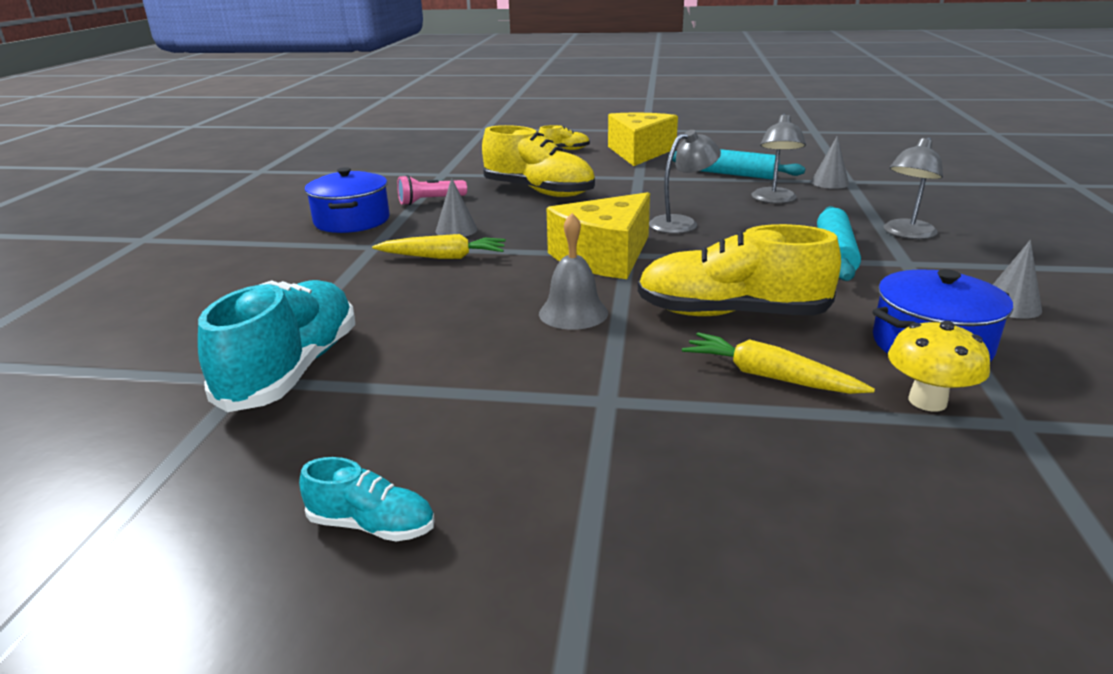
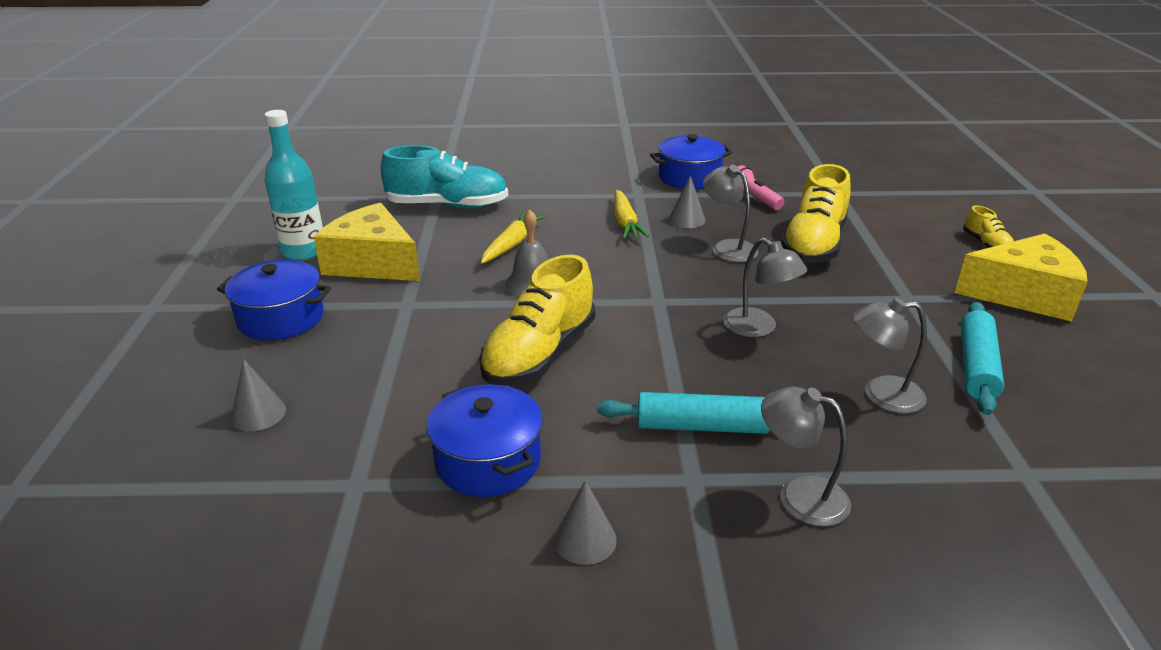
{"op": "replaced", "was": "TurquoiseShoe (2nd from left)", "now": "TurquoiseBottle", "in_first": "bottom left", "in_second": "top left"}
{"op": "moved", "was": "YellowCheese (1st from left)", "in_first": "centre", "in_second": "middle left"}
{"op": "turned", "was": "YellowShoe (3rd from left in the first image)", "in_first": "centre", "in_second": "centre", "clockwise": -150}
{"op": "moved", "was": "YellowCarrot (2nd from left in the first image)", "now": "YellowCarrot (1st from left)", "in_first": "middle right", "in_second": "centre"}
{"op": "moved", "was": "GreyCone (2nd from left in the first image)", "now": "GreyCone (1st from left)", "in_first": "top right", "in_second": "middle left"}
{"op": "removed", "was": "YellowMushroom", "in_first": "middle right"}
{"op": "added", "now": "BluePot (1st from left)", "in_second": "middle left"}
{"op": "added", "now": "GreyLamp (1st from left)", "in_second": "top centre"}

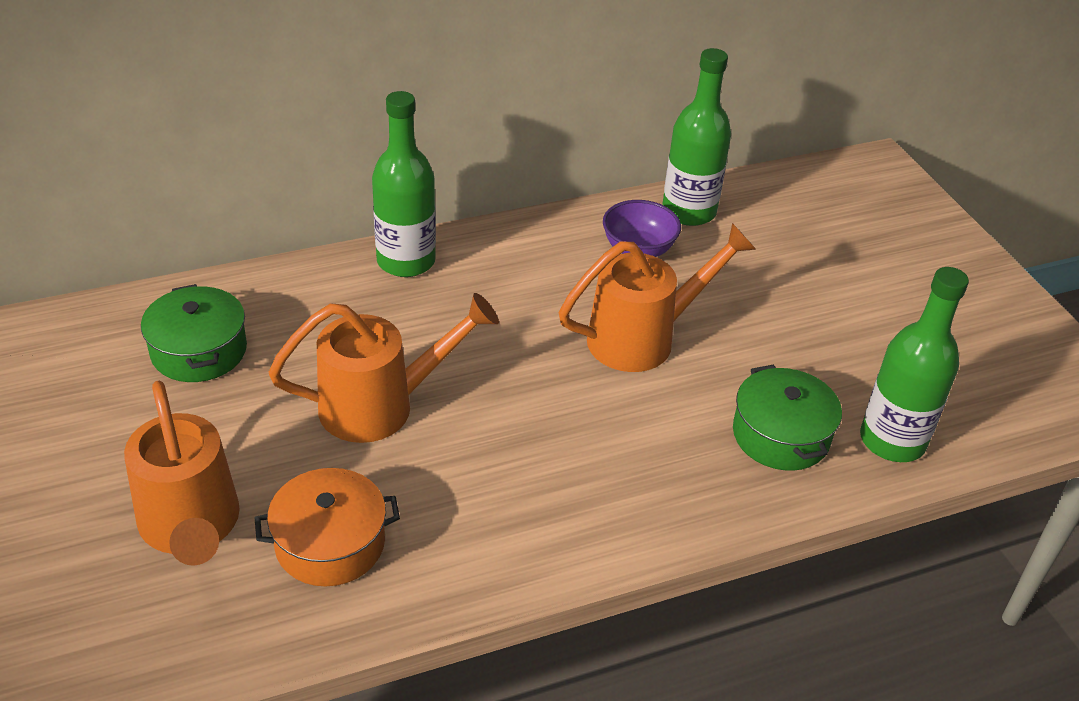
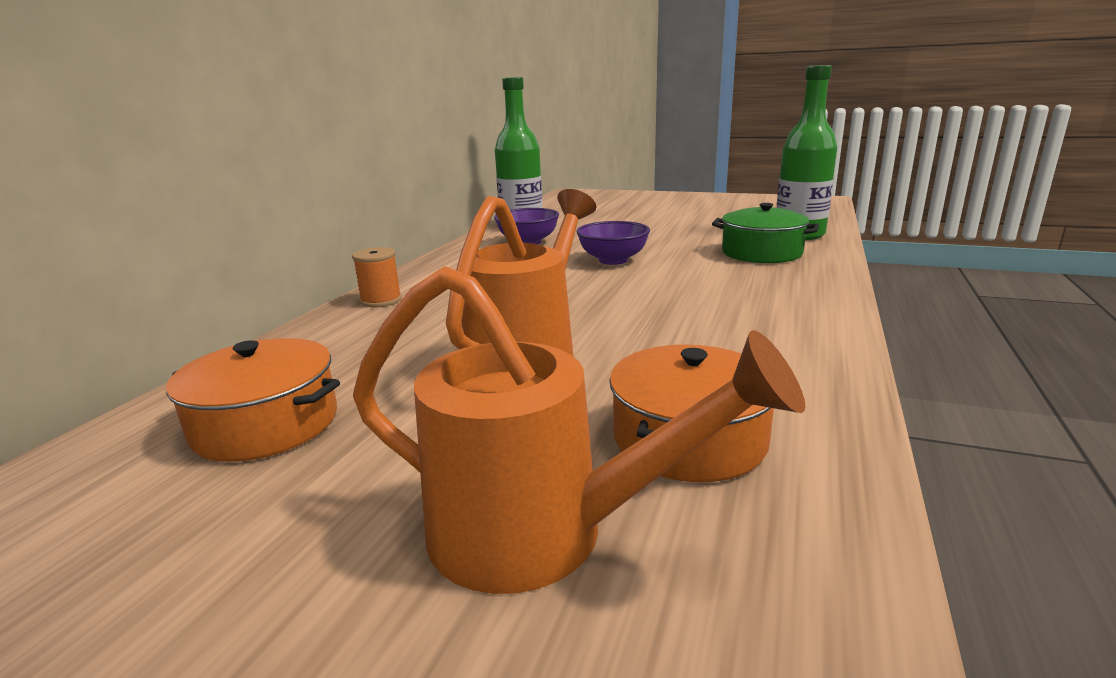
{"op": "recoloured", "was": "GreenPot (1st from left)", "now": "OrangePot (1st from left)", "in_first": "middle left", "in_second": "middle left"}
{"op": "replaced", "was": "GreenBottle (1st from left)", "now": "OrangeSpool", "in_first": "top centre", "in_second": "centre"}
{"op": "replaced", "was": "OrangeWateringCan (3rd from left)", "now": "PurpleBowl (2nd from left)", "in_first": "centre", "in_second": "centre"}

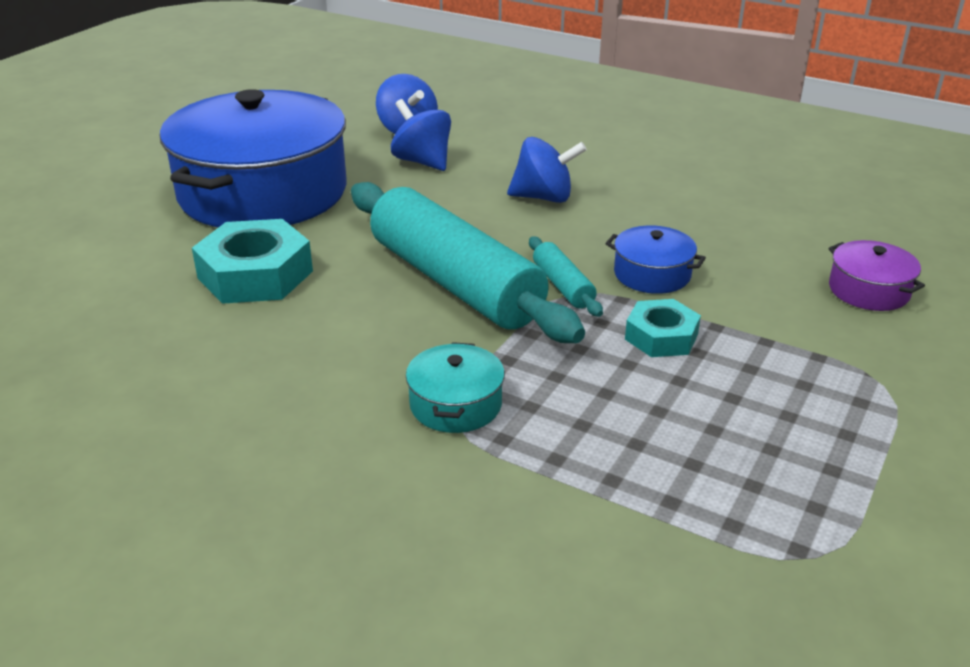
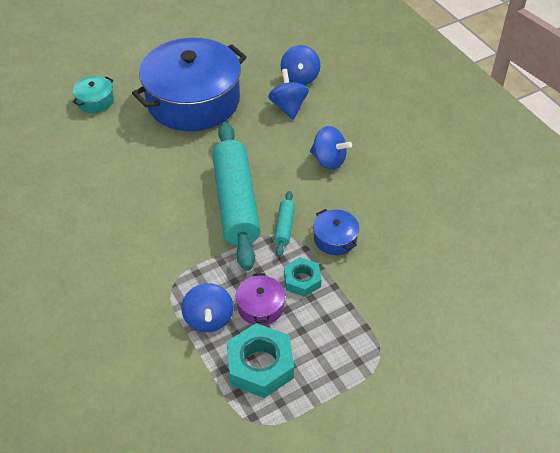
{"op": "moved", "was": "TurquoiseNut (1st from left)", "in_first": "middle left", "in_second": "bottom centre"}
{"op": "moved", "was": "TurquoisePot", "in_first": "centre", "in_second": "top left"}
{"op": "moved", "was": "PurplePot", "in_first": "middle right", "in_second": "centre"}
{"op": "added", "now": "BlueSpinningTop (1st from left)", "in_second": "bottom centre"}

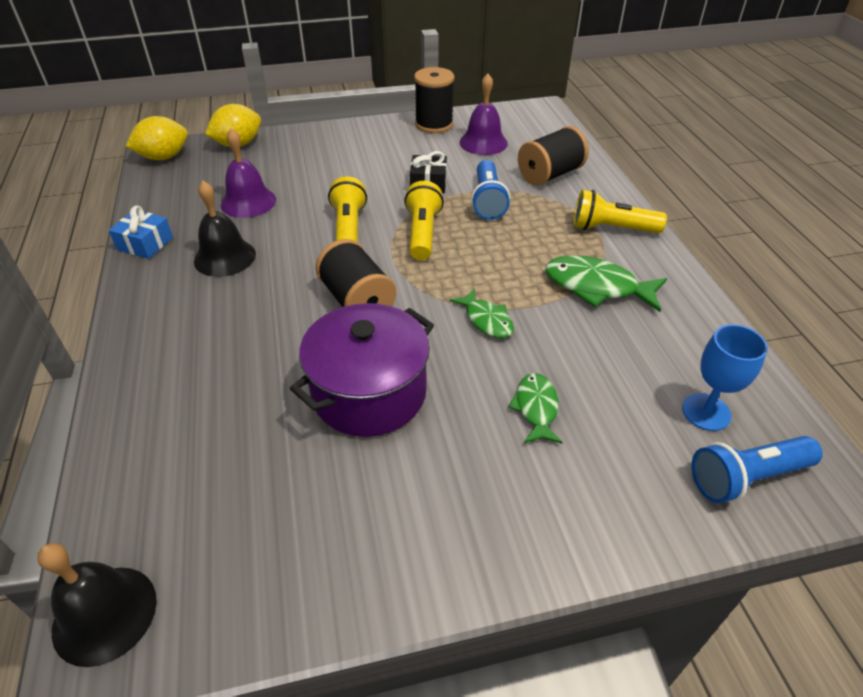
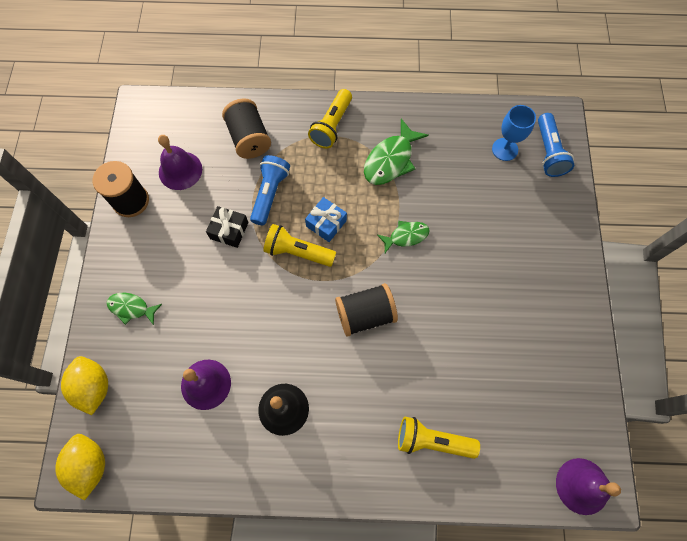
{"op": "recoloured", "was": "BlackBell (1st from left)", "now": "PurpleBell (3rd from left)", "in_first": "bottom left", "in_second": "bottom right"}
{"op": "moved", "was": "BlueGift", "in_first": "top left", "in_second": "centre"}
{"op": "removed", "was": "PurplePot", "in_first": "centre"}
{"op": "moved", "was": "YellowFlashlight (1st from left in the first image)", "now": "YellowFlashlight (3rd from left)", "in_first": "top centre", "in_second": "bottom centre"}
{"op": "turned", "was": "BlueFlashlight (1st from left)", "in_first": "top centre", "in_second": "centre", "clockwise": -90}
{"op": "moved", "was": "GreenFish (2nd from left in the first image)", "now": "GreenFish (1st from left)", "in_first": "centre", "in_second": "middle left"}

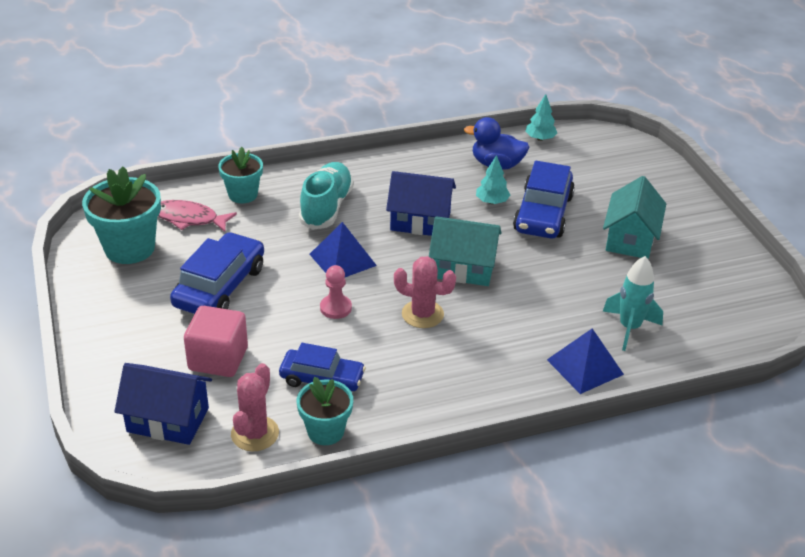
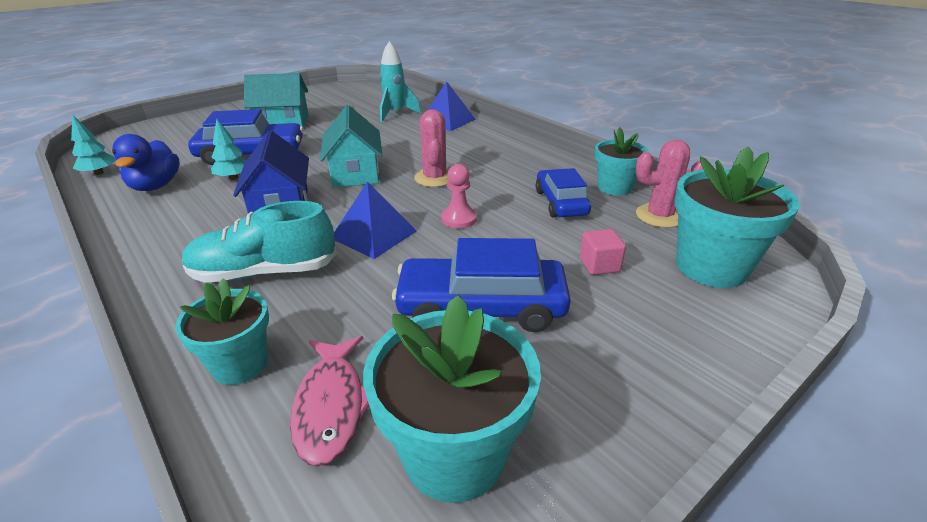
{"op": "replaced", "was": "BlueHouse (1st from left)", "now": "TurquoiseFlowerPot (4th from left)", "in_first": "bottom left", "in_second": "middle right"}
{"op": "resized", "was": "PinkCube", "in_first": "middle left", "in_second": "centre", "ratio": 0.55}

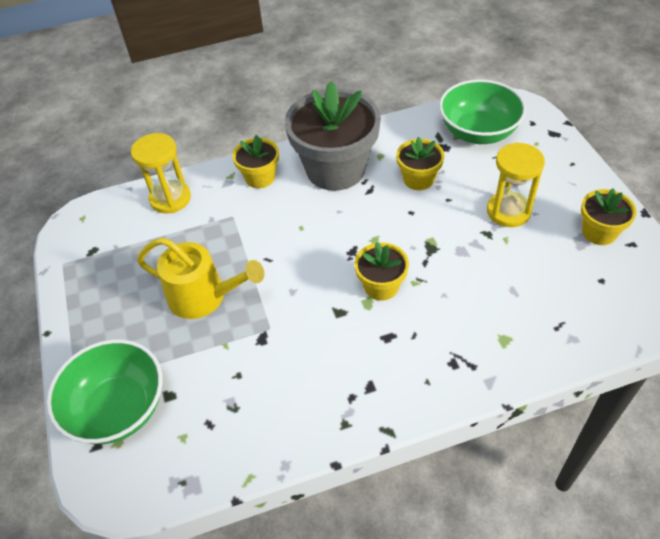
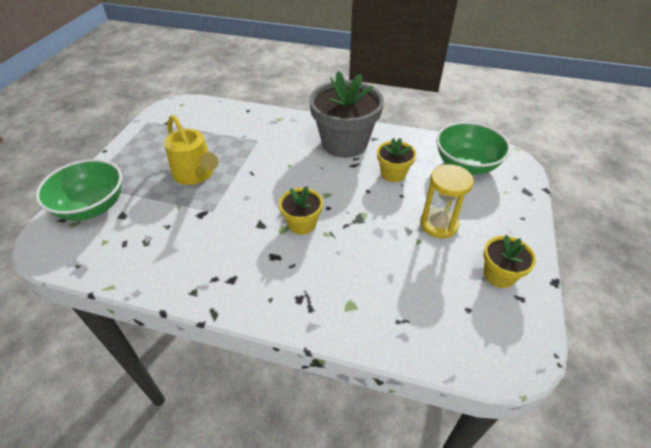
{"op": "removed", "was": "YellowHourglass (1st from left)", "in_first": "top left"}
{"op": "removed", "was": "YellowFlowerPot (1st from left)", "in_first": "top centre"}

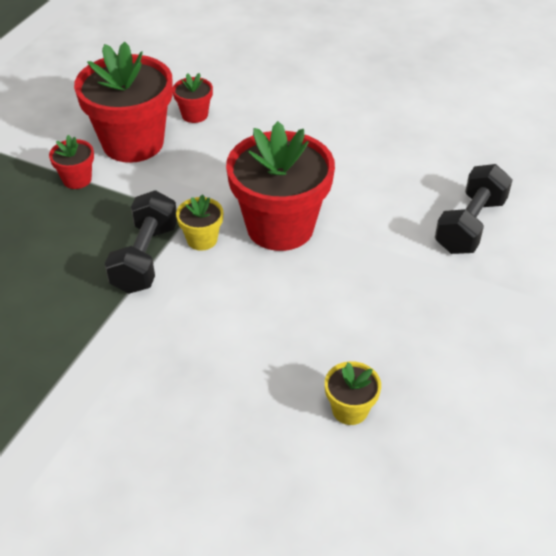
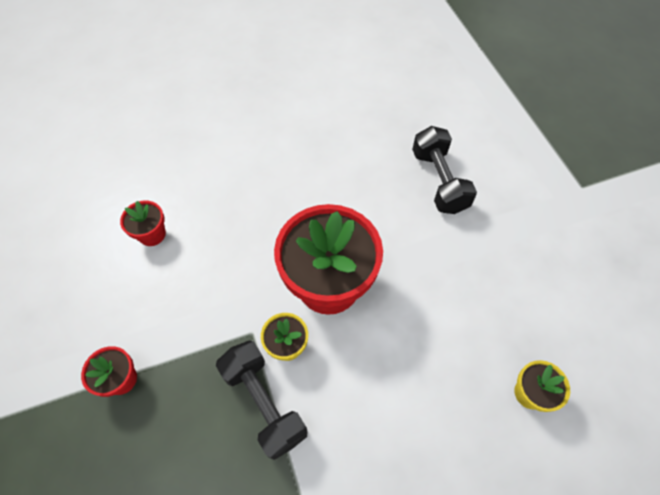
{"op": "removed", "was": "RedFlowerPot (2nd from left)", "in_first": "top left"}

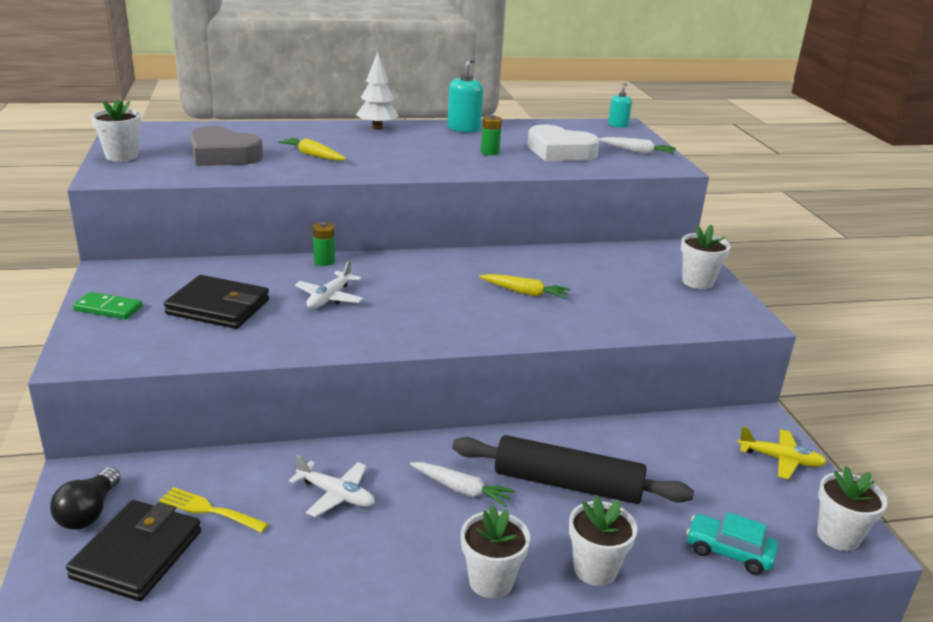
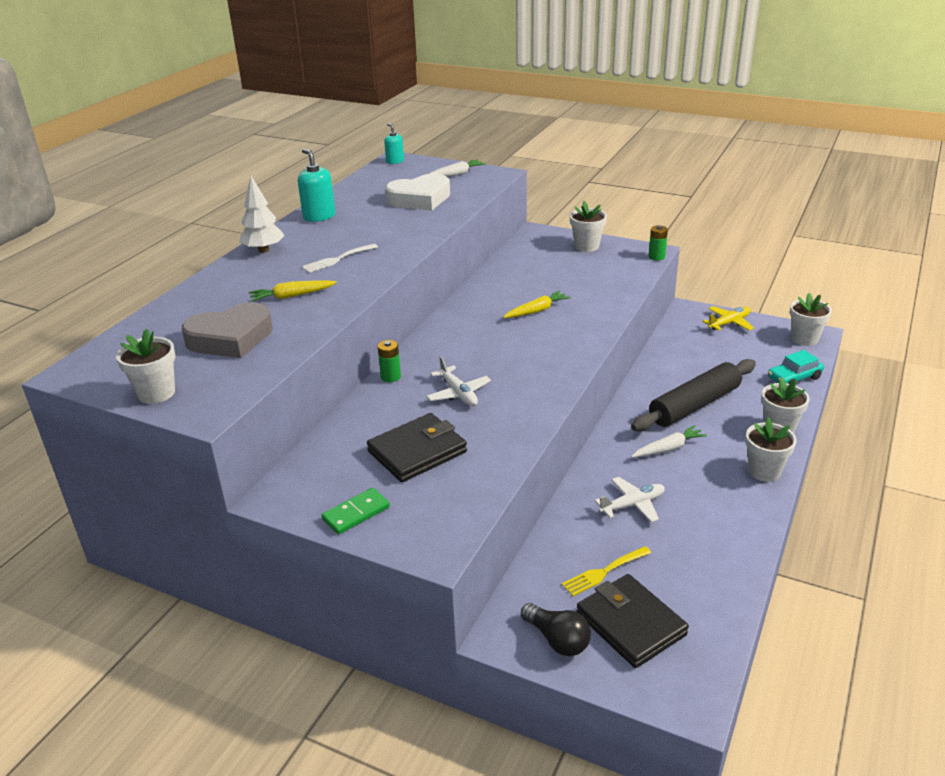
{"op": "moved", "was": "GreenBattery (2nd from left)", "in_first": "top centre", "in_second": "top right"}
{"op": "added", "now": "WhiteFork", "in_second": "top centre"}

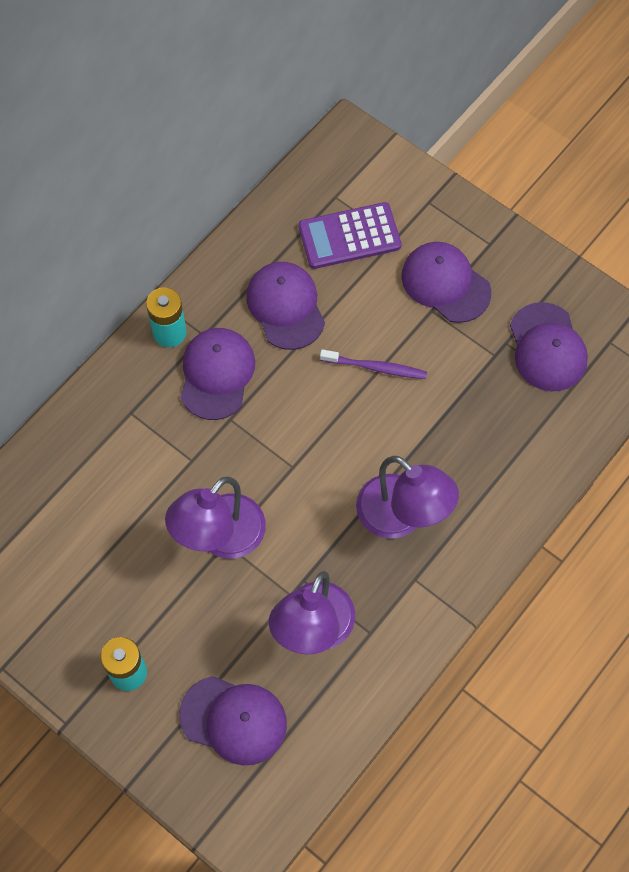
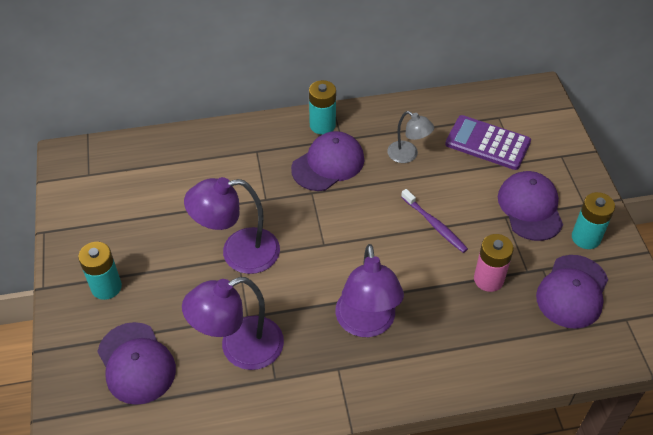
{"op": "replaced", "was": "PurpleCap (3rd from left)", "now": "GreyLamp", "in_first": "centre", "in_second": "top centre"}
{"op": "added", "now": "PinkBattery", "in_second": "middle right"}
{"op": "added", "now": "TurquoiseBattery (3rd from left)", "in_second": "middle right"}

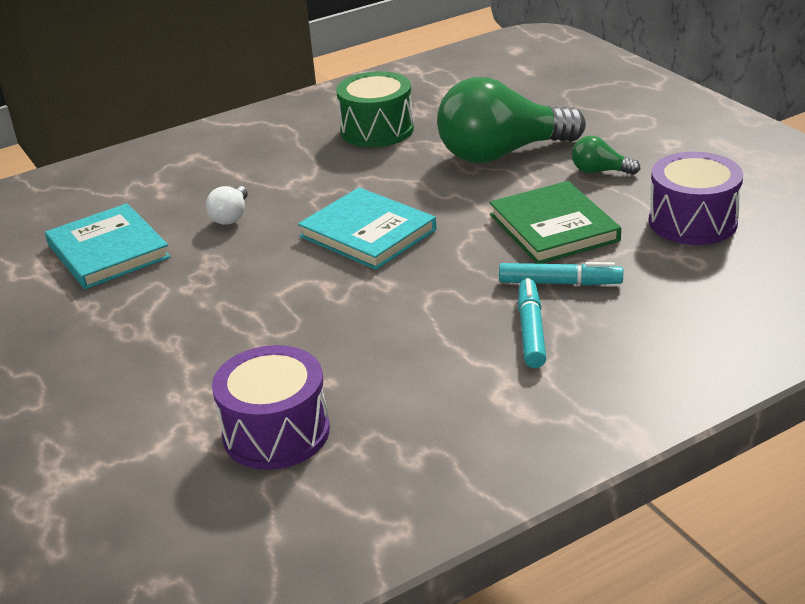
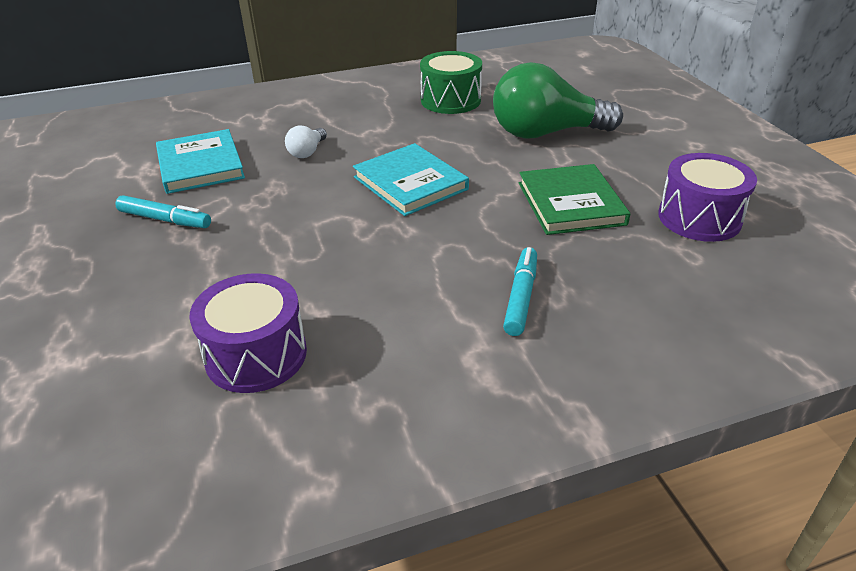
{"op": "moved", "was": "TurquoiseMarker (2nd from left in the first image)", "now": "TurquoiseMarker (1st from left)", "in_first": "middle right", "in_second": "middle left"}
{"op": "removed", "was": "GreenLightBulb (2nd from left)", "in_first": "top right"}

